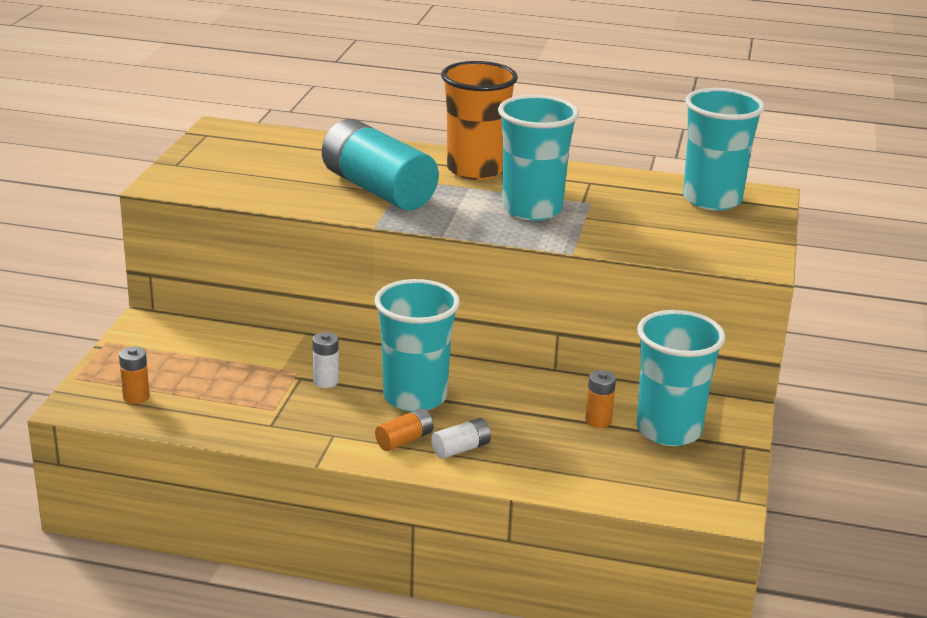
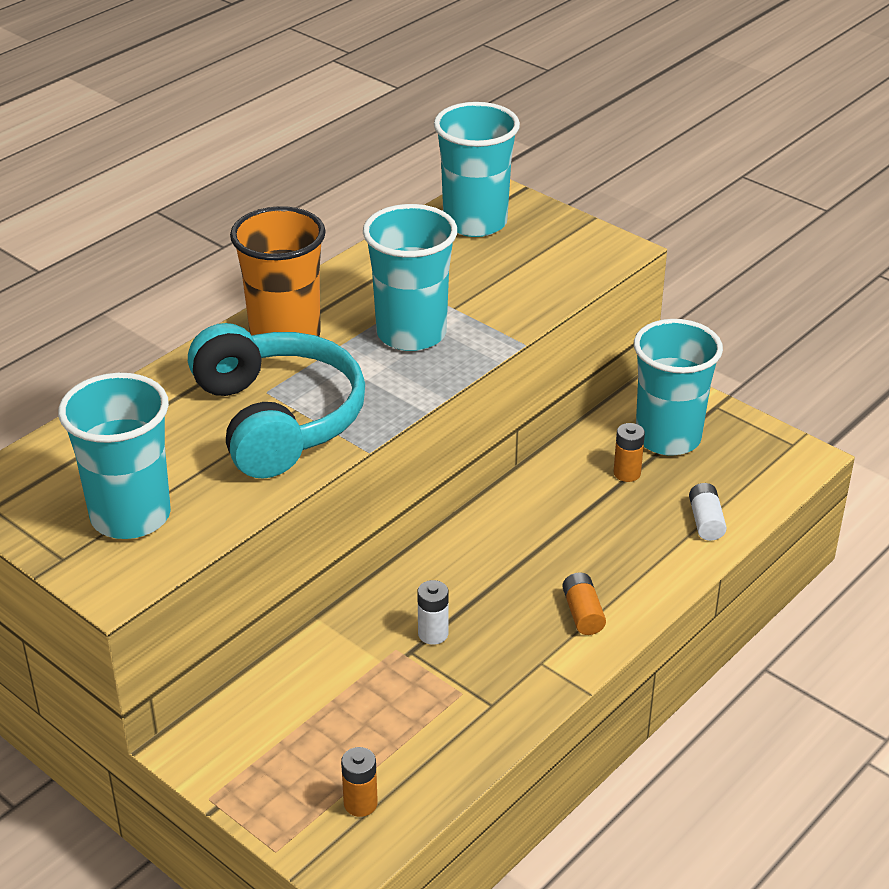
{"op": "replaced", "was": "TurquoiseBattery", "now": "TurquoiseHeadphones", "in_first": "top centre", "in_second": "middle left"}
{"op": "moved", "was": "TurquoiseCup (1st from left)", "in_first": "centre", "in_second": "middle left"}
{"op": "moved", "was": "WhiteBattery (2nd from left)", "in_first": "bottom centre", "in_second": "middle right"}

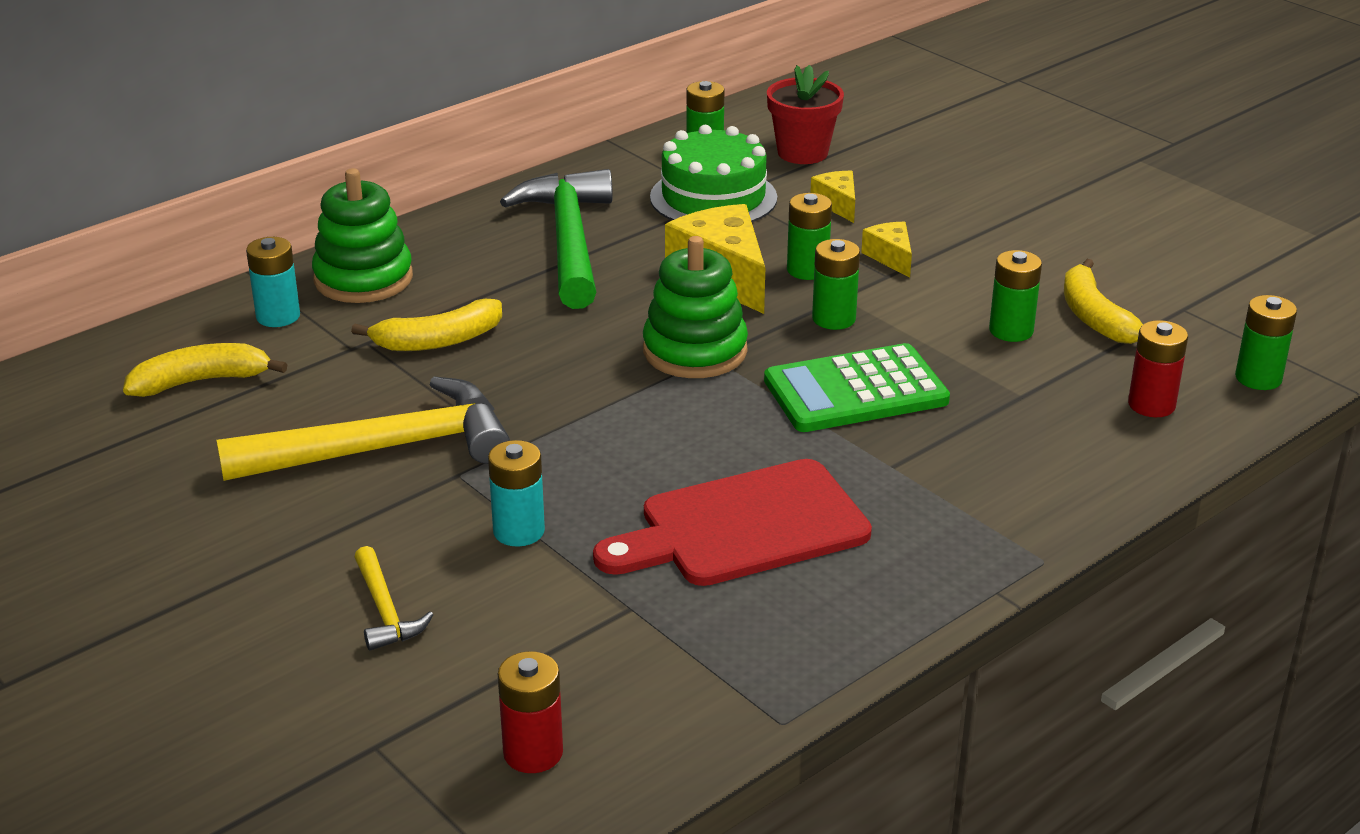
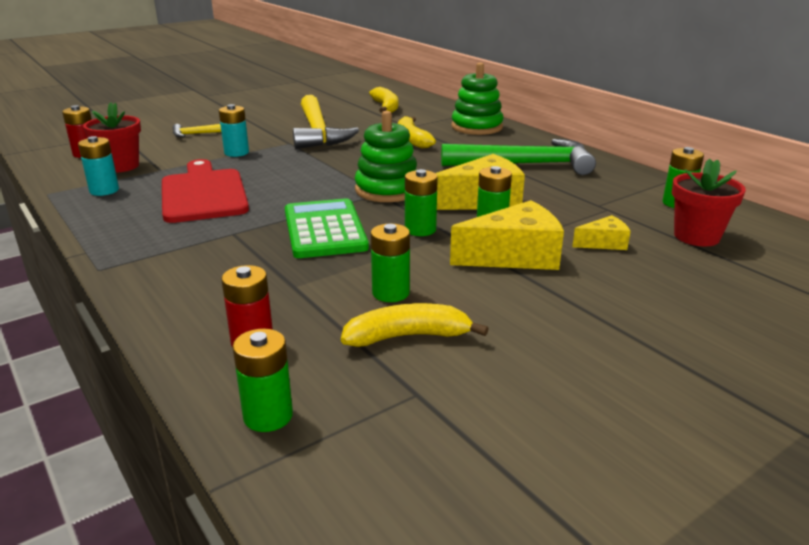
{"op": "moved", "was": "TurquoiseBattery (1st from left)", "in_first": "middle left", "in_second": "top left"}
{"op": "removed", "was": "GreenCake", "in_first": "top centre"}
{"op": "resized", "was": "YellowCheese (3rd from left in the first image)", "in_first": "top centre", "in_second": "centre", "ratio": 1.92}
{"op": "added", "now": "RedFlowerPot (1st from left)", "in_second": "top left"}

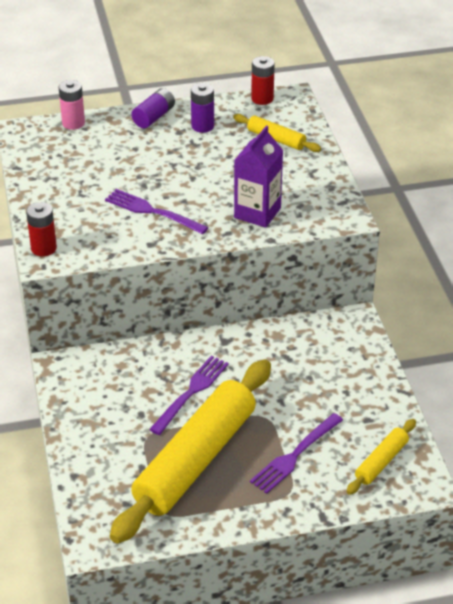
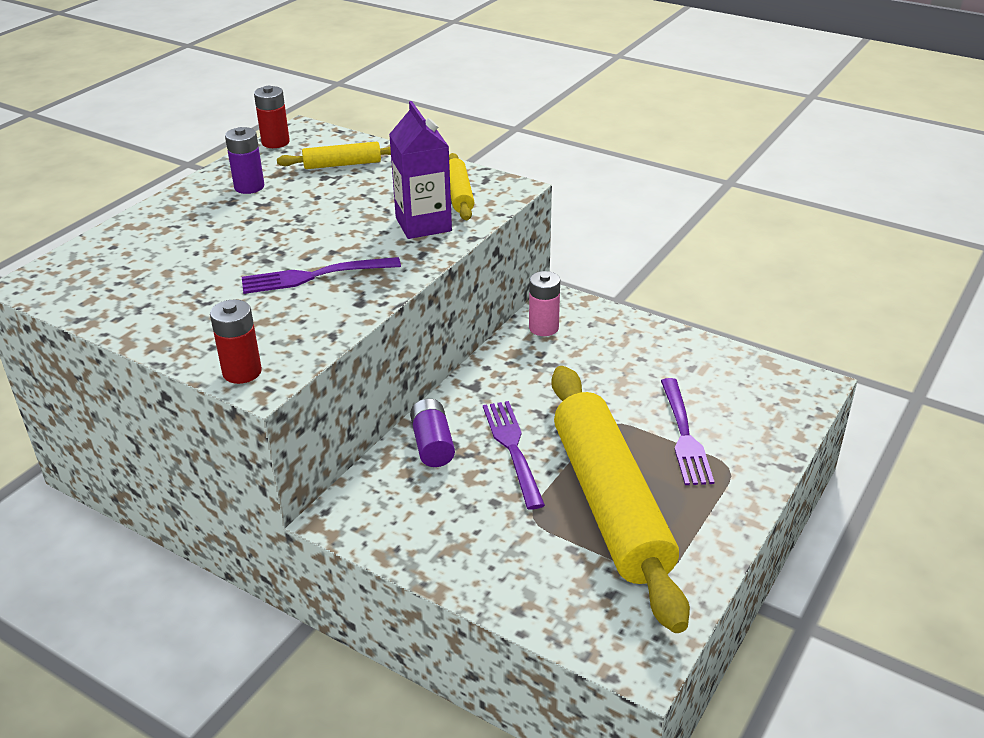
{"op": "moved", "was": "PinkBattery", "in_first": "top left", "in_second": "centre"}
{"op": "moved", "was": "PurpleBattery (1st from left in the first image)", "now": "PurpleBattery (2nd from left)", "in_first": "top centre", "in_second": "centre"}
{"op": "moved", "was": "YellowRollingPin (3rd from left in the first image)", "now": "YellowRollingPin (2nd from left)", "in_first": "bottom right", "in_second": "top centre"}

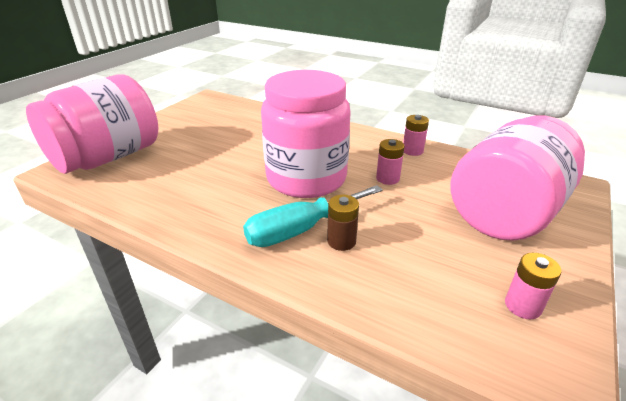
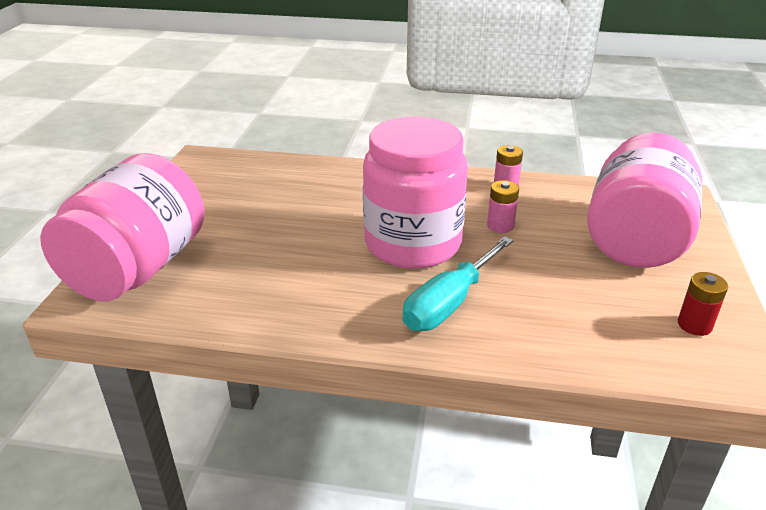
{"op": "removed", "was": "BrownBattery", "in_first": "centre"}
{"op": "recoloured", "was": "PinkBattery (3rd from left)", "now": "RedBattery", "in_first": "bottom right", "in_second": "middle right"}

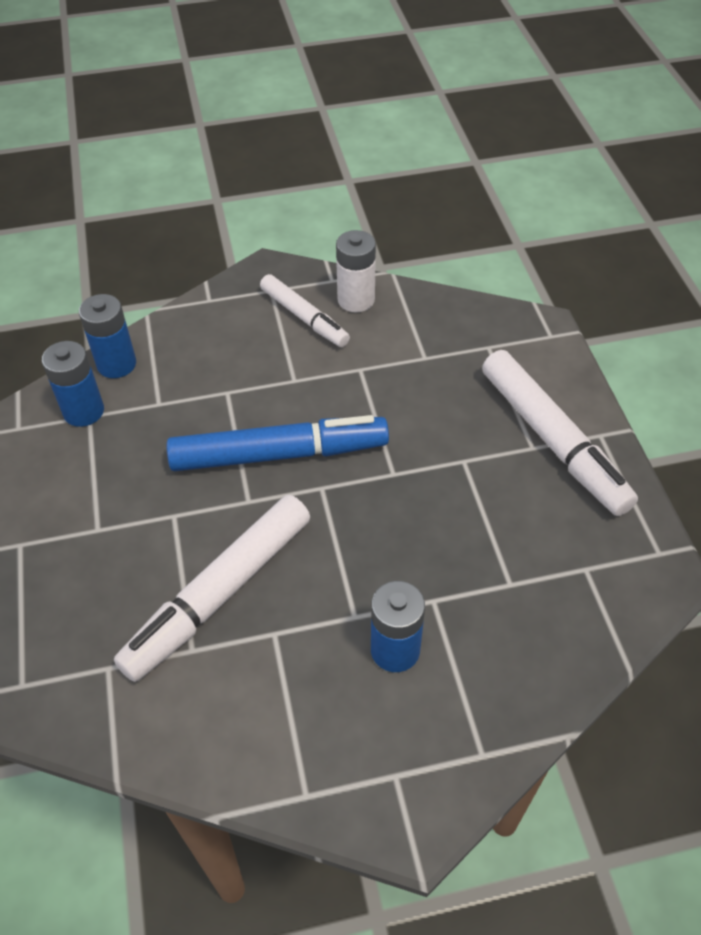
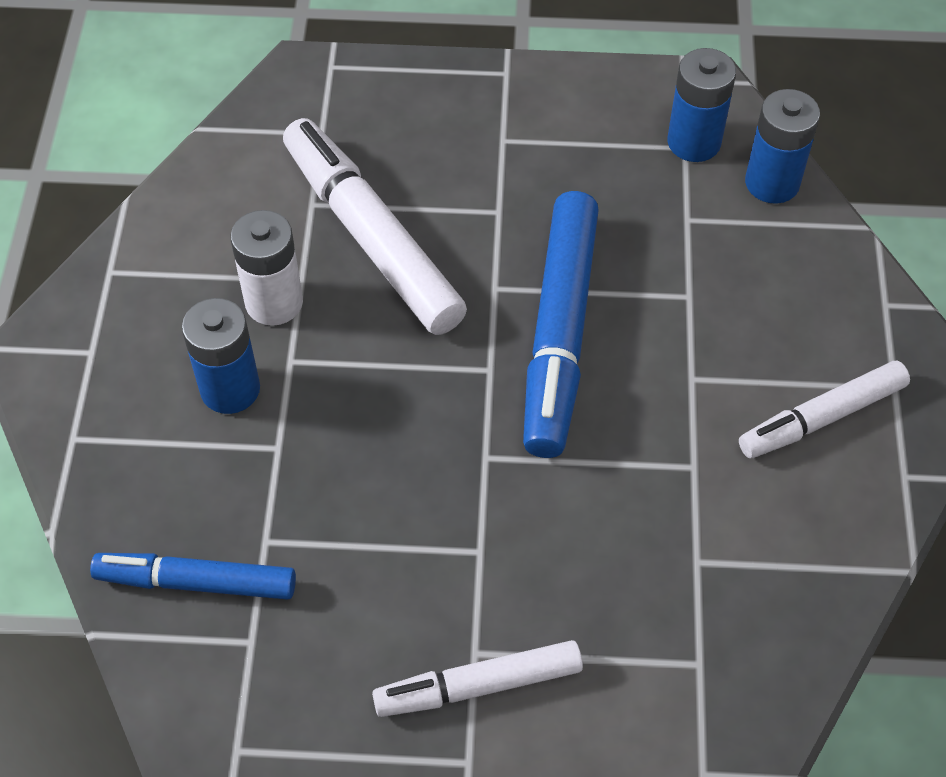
{"op": "moved", "was": "WhiteBattery", "in_first": "top centre", "in_second": "middle left"}
{"op": "resized", "was": "WhiteMarker (3rd from left in the first image)", "in_first": "middle right", "in_second": "bottom centre", "ratio": 0.61}
{"op": "added", "now": "BlueMarker (1st from left)", "in_second": "bottom left"}

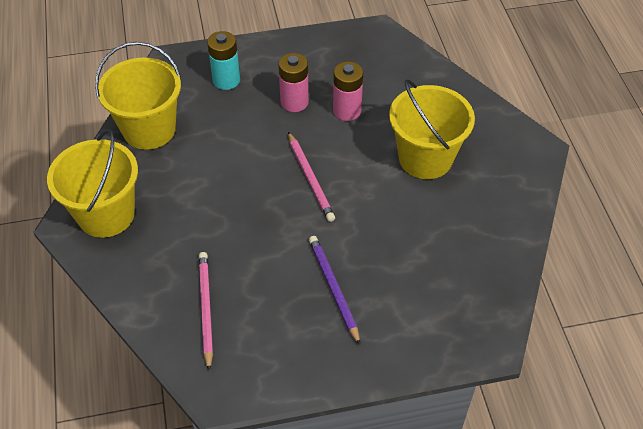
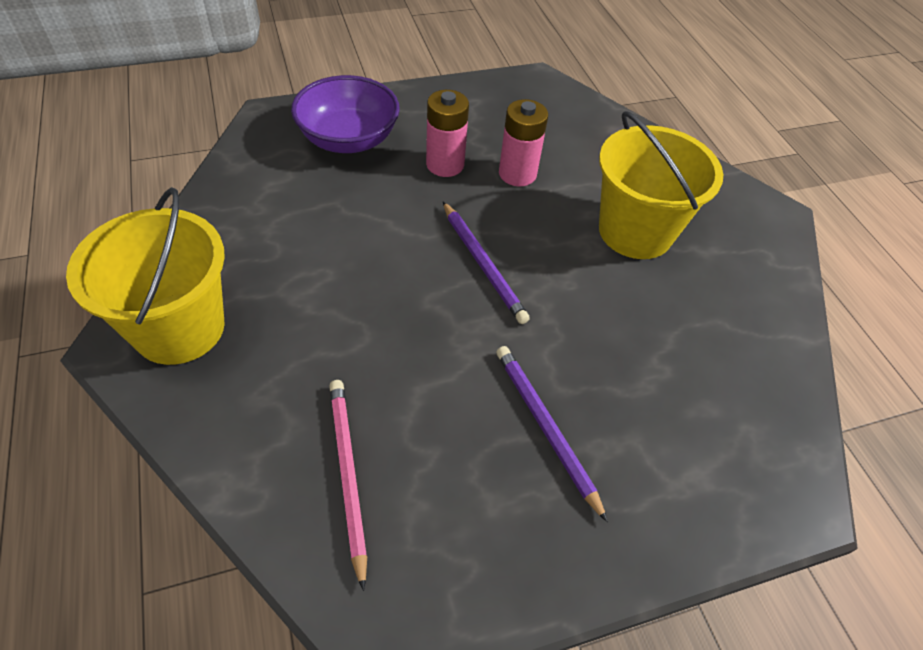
{"op": "removed", "was": "YellowBucket (2nd from left)", "in_first": "top left"}
{"op": "replaced", "was": "TurquoiseBattery", "now": "PurpleBowl", "in_first": "top centre", "in_second": "top centre"}
{"op": "recoloured", "was": "PinkPencil (2nd from left)", "now": "PurplePencil (1st from left)", "in_first": "centre", "in_second": "centre"}

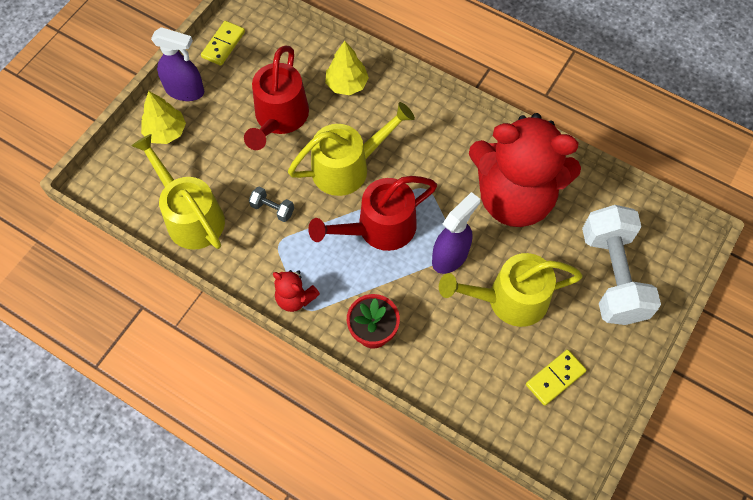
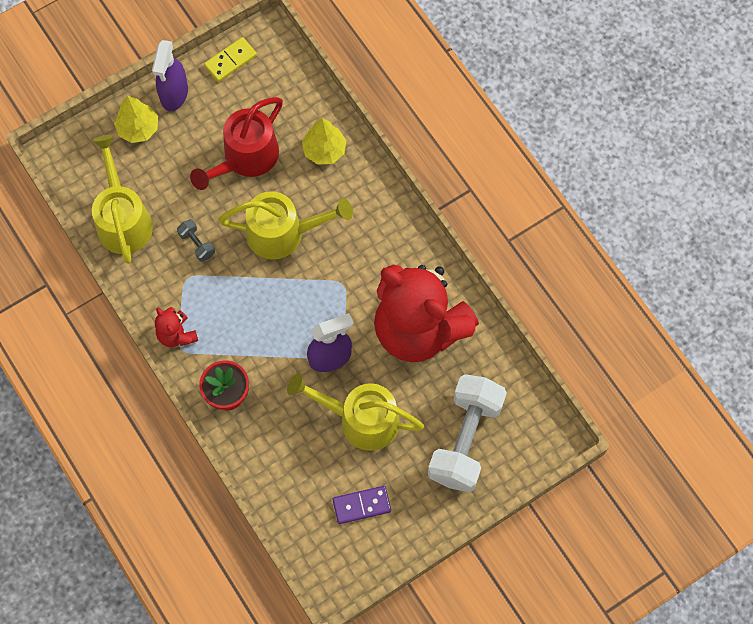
{"op": "turned", "was": "PurpleSprayBottle (1st from left)", "in_first": "top left", "in_second": "top left", "clockwise": 60}
{"op": "removed", "was": "RedWateringCan (2nd from left)", "in_first": "centre"}
{"op": "recoloured", "was": "YellowDomino (2nd from left)", "now": "PurpleDomino", "in_first": "bottom right", "in_second": "bottom centre"}

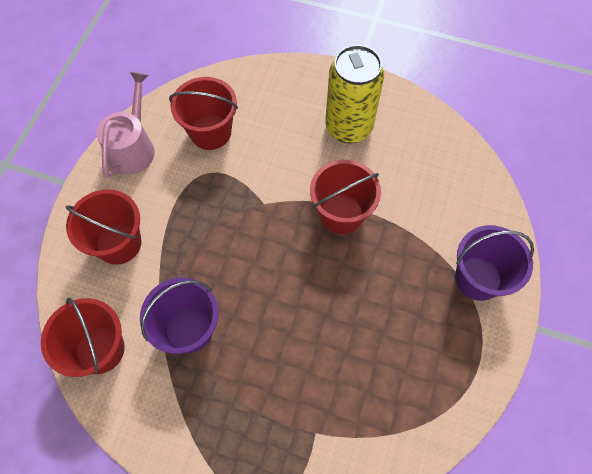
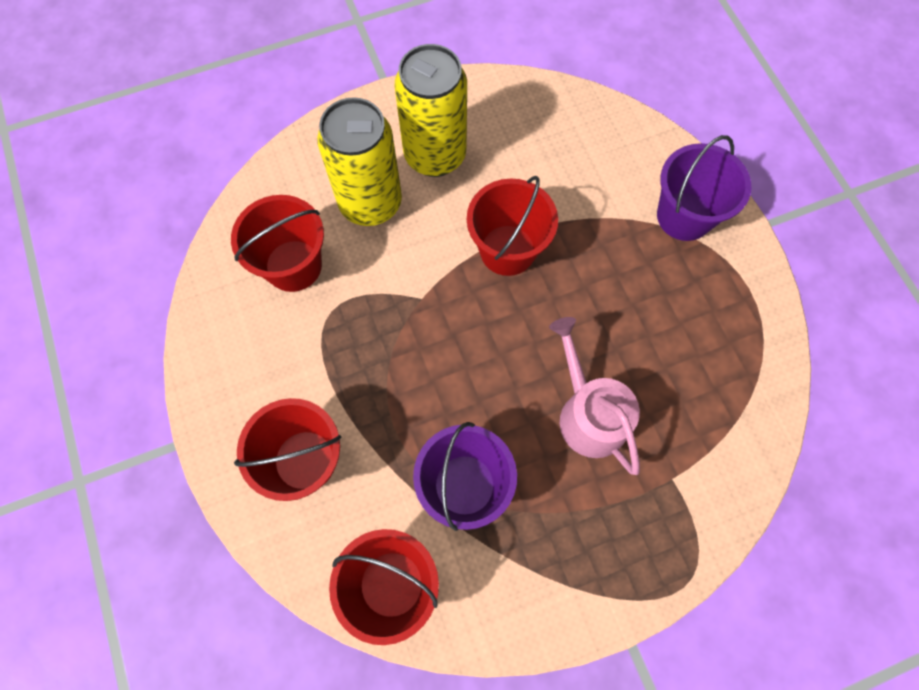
{"op": "moved", "was": "PinkWateringCan", "in_first": "top left", "in_second": "centre"}
{"op": "added", "now": "YellowCan (1st from left)", "in_second": "top centre"}

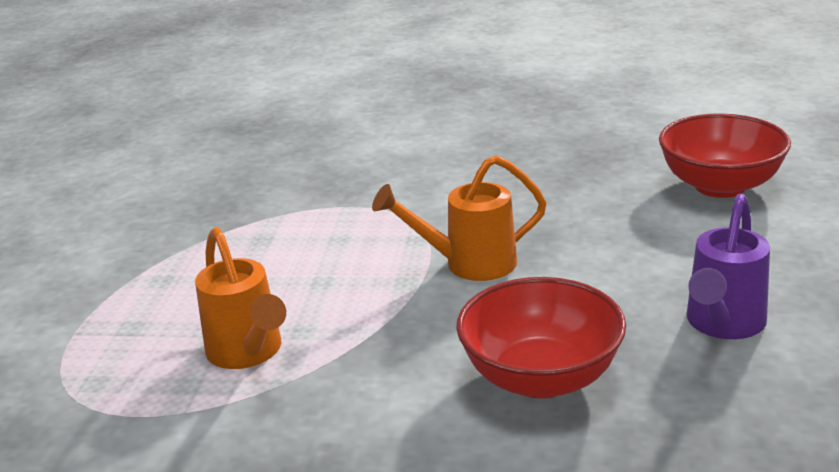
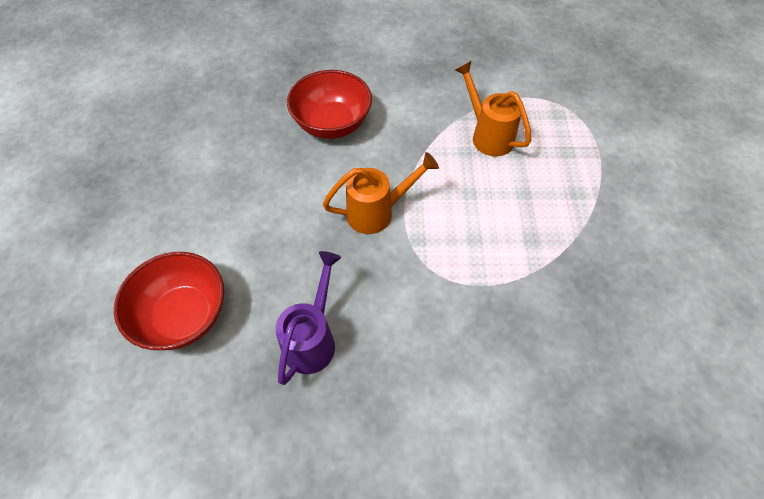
{"op": "moved", "was": "PurpleWateringCan", "in_first": "middle right", "in_second": "centre"}

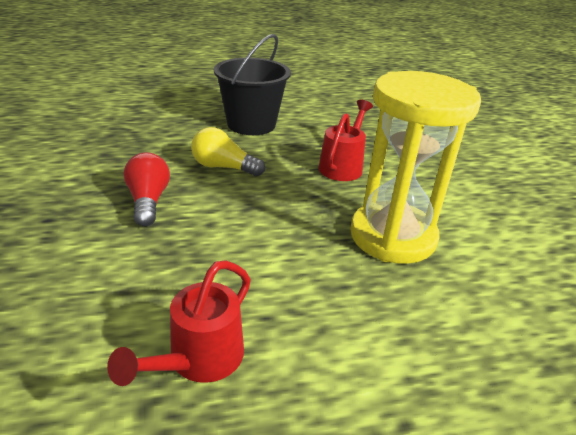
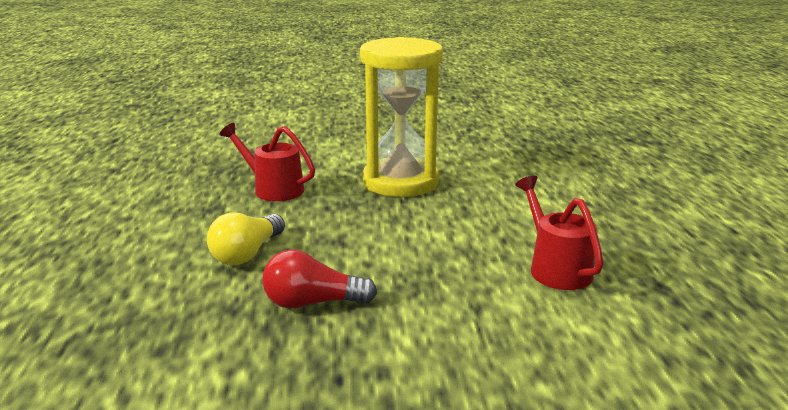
{"op": "turned", "was": "RedWateringCan (1st from left in the first image)", "in_first": "bottom left", "in_second": "middle right", "clockwise": -150}
{"op": "removed", "was": "BlackBucket", "in_first": "top centre"}

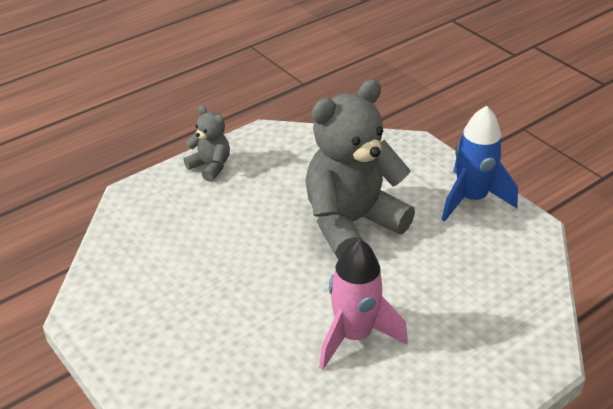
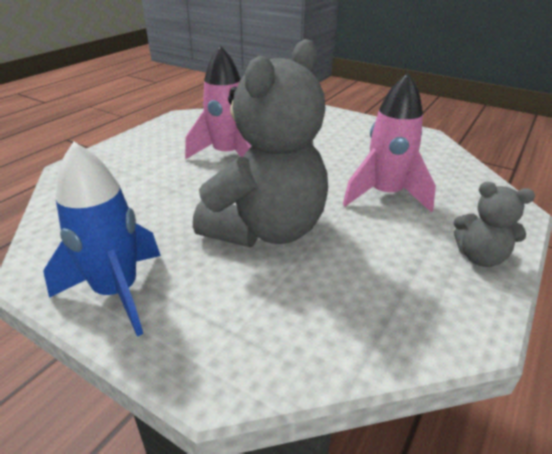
{"op": "added", "now": "PinkRocket (2nd from left)", "in_second": "top right"}

